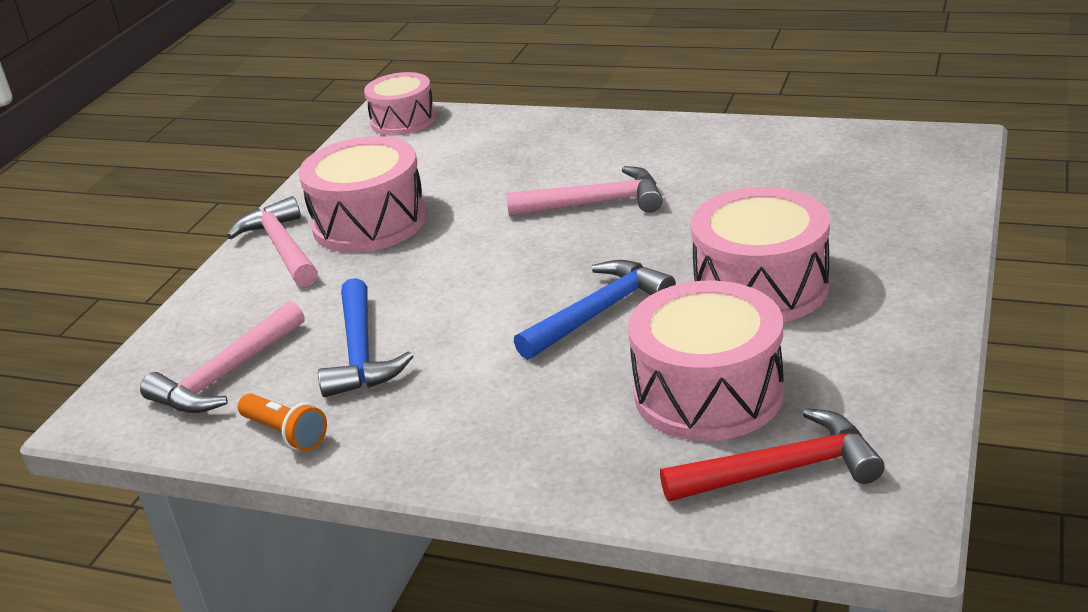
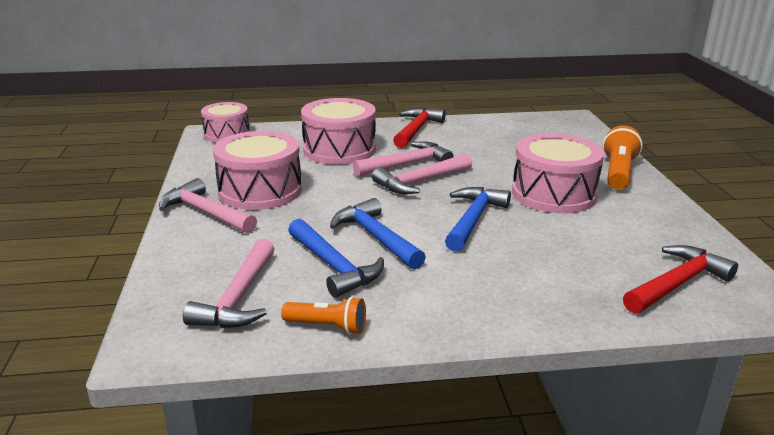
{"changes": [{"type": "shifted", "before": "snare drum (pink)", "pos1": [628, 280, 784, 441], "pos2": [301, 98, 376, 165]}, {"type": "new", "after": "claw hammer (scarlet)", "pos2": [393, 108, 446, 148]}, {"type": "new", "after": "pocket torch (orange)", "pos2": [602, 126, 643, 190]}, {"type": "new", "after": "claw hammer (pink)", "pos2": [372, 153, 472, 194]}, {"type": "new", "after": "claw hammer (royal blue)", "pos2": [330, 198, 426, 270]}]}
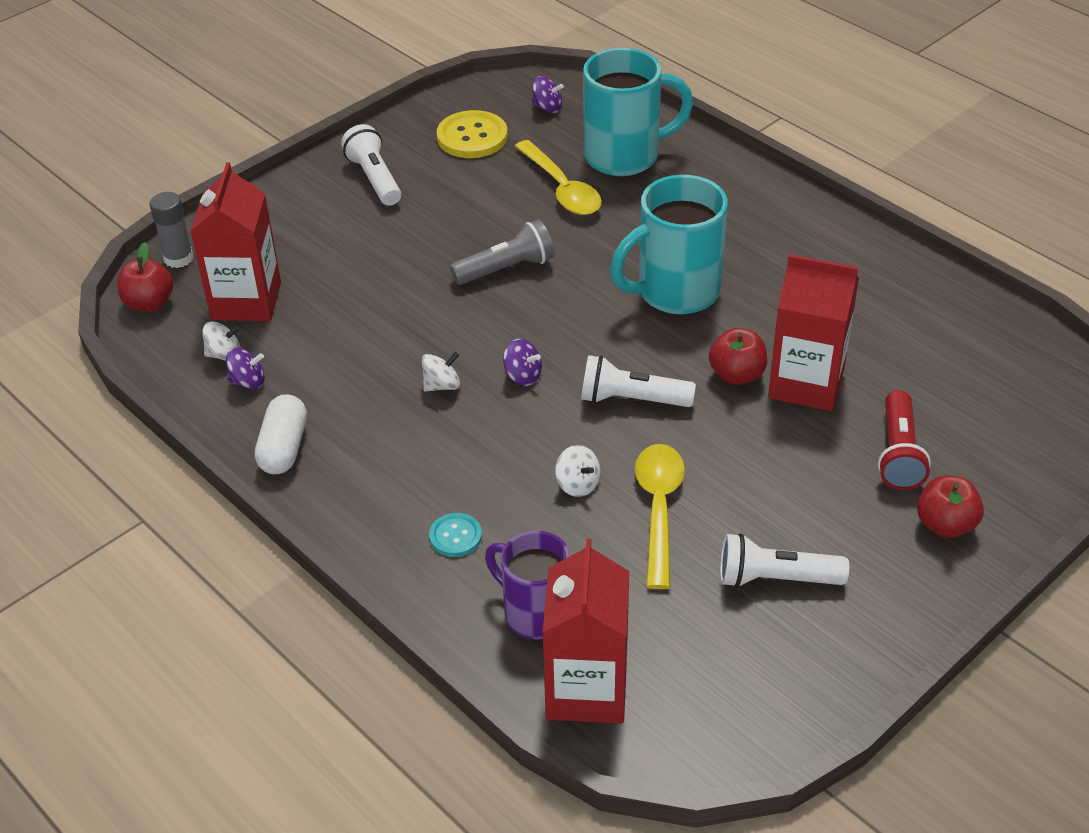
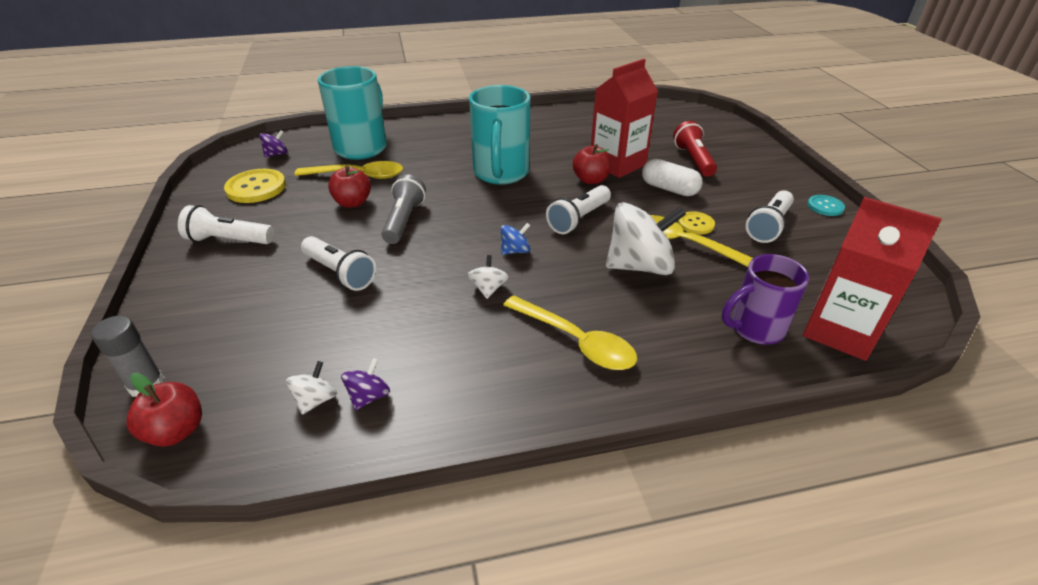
{"changes": [{"type": "gone", "before": "carton (scarlet)", "pos1": [190, 162, 281, 321]}, {"type": "repainted", "before": "spinning top (violet)", "after": "spinning top (royal blue)", "pos1": [503, 339, 542, 386], "pos2": [501, 223, 530, 255]}, {"type": "rotated", "before": "pocket torch (scarlet)", "pos1": [878, 390, 931, 490], "pos2": [673, 121, 717, 177], "turn": -135}, {"type": "shifted", "before": "pill shape (pure white)", "pos1": [255, 395, 307, 474], "pos2": [642, 159, 703, 196]}, {"type": "scaled", "before": "spinning top (pure white)", "pos1": [555, 445, 600, 497], "pos2": [606, 202, 686, 275], "scale": 2.19}, {"type": "shifted", "before": "apple fruit (scarlet)", "pos1": [917, 475, 984, 538], "pos2": [328, 166, 371, 208]}, {"type": "shifted", "before": "shirt button (teal)", "pos1": [429, 513, 482, 557], "pos2": [807, 195, 845, 216]}, {"type": "new", "after": "shirt button (golden)", "pos2": [678, 212, 715, 234]}, {"type": "new", "after": "pocket torch (pure white)", "pos2": [301, 236, 376, 291]}, {"type": "new", "after": "spoon (golden)", "pos2": [503, 295, 637, 370]}]}
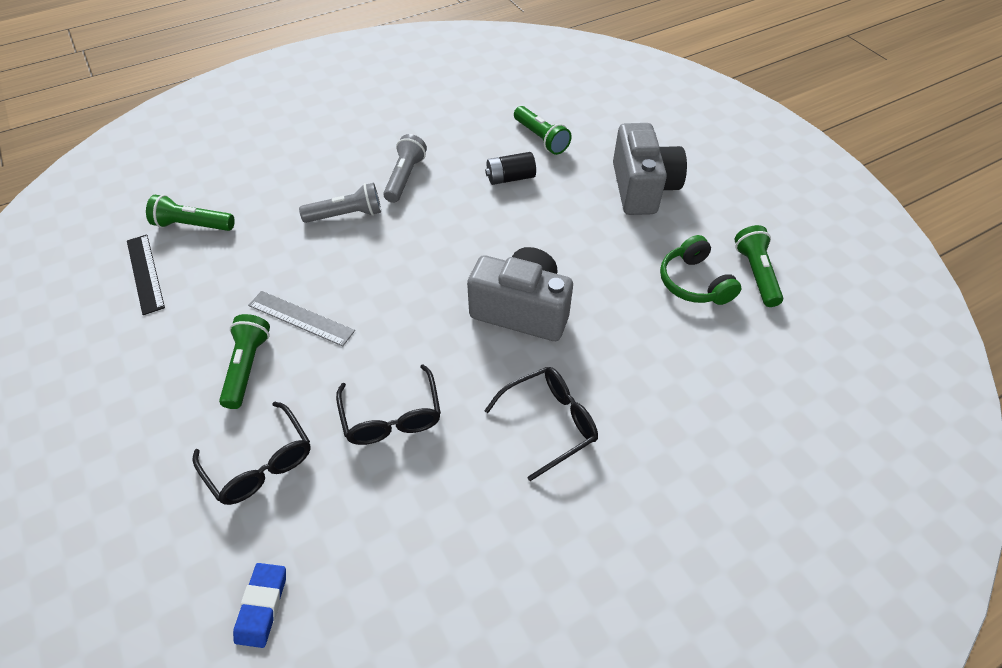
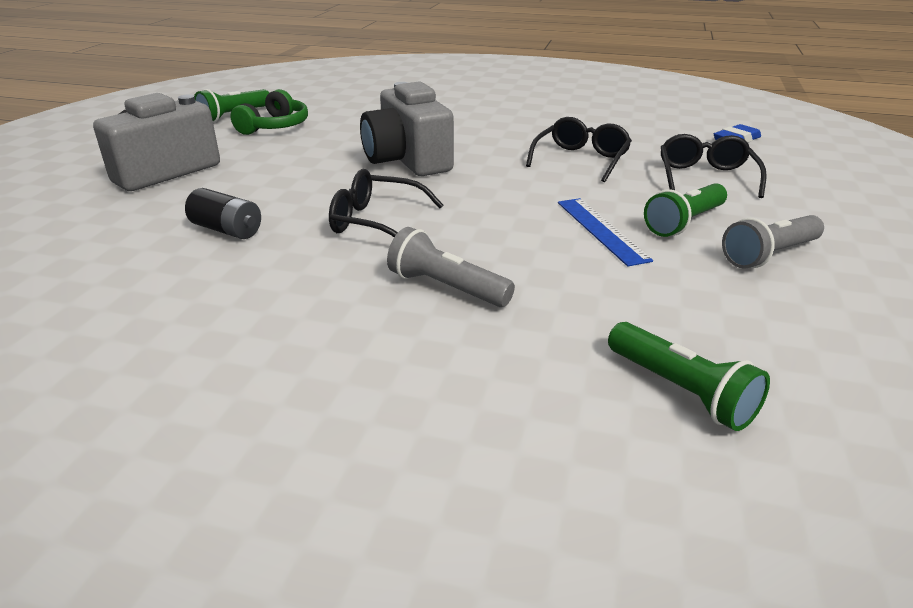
{"changes": [{"type": "gone", "before": "pocket torch (leaf-green)", "pos1": [514, 106, 572, 155]}, {"type": "shifted", "before": "pocket torch (grey)", "pos1": [383, 134, 427, 203], "pos2": [722, 215, 824, 269]}, {"type": "gone", "before": "straightedge (ebony)", "pos1": [127, 235, 165, 315]}, {"type": "repainted", "before": "straightedge (grey)", "after": "straightedge (royal blue)", "pos1": [248, 291, 355, 346], "pos2": [558, 198, 653, 267]}, {"type": "shifted", "before": "spectacles (ebony)", "pos1": [484, 367, 598, 481], "pos2": [329, 169, 443, 237]}]}
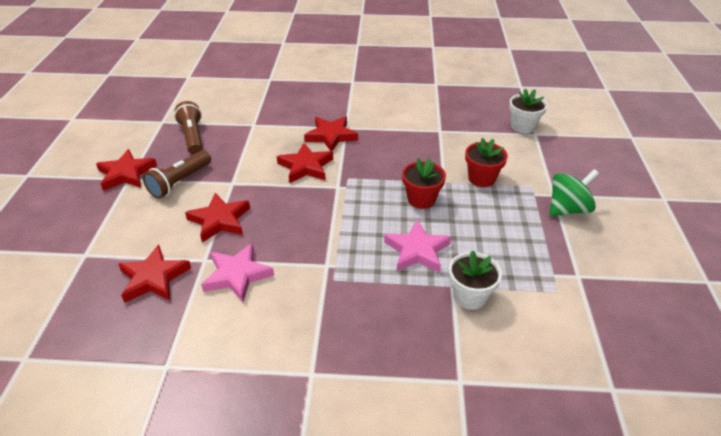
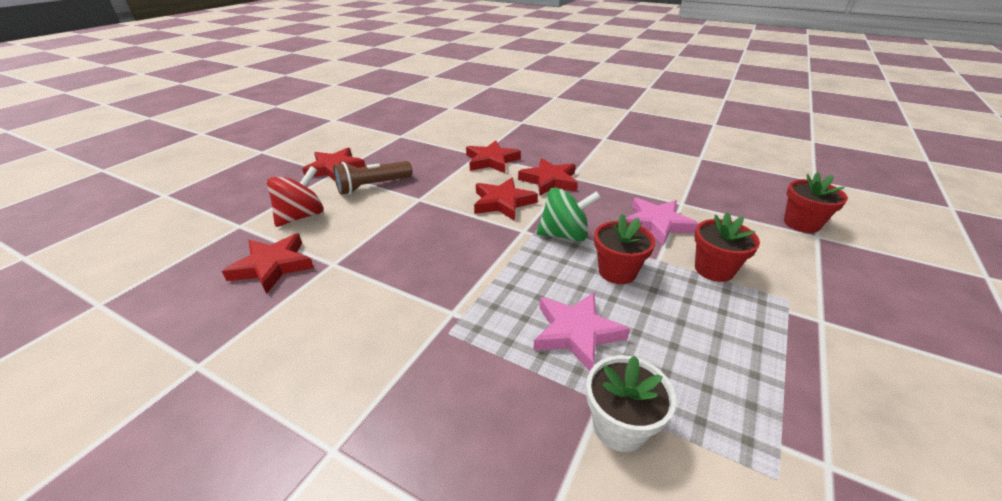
{"changes": [{"type": "repainted", "before": "plant pot (pure white)", "after": "plant pot (scarlet)", "pos1": [509, 89, 548, 133], "pos2": [784, 172, 848, 233]}, {"type": "gone", "before": "pocket torch (russet)", "pos1": [174, 101, 203, 155]}, {"type": "shifted", "before": "spinning top (leaf-green)", "pos1": [550, 169, 599, 216], "pos2": [536, 187, 601, 241]}, {"type": "shifted", "before": "star (scarlet)", "pos1": [185, 193, 250, 243], "pos2": [466, 141, 521, 173]}, {"type": "shifted", "before": "star (pink)", "pos1": [201, 243, 274, 302], "pos2": [626, 198, 699, 246]}, {"type": "new", "after": "spinning top (scarlet)", "pos2": [267, 166, 323, 227]}]}
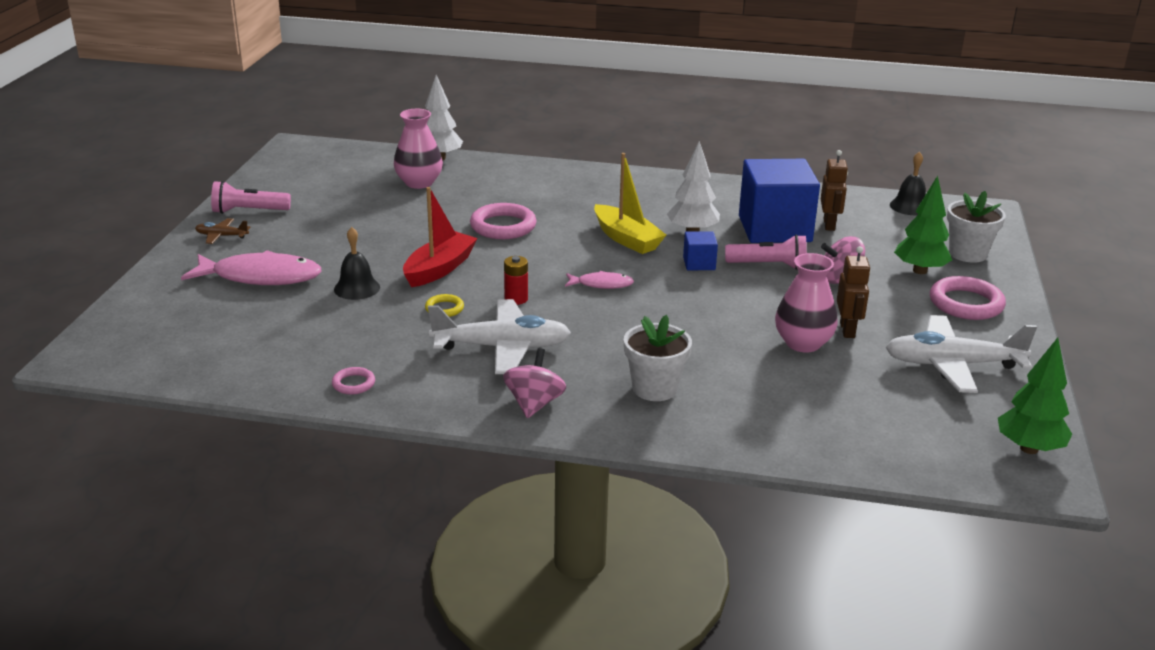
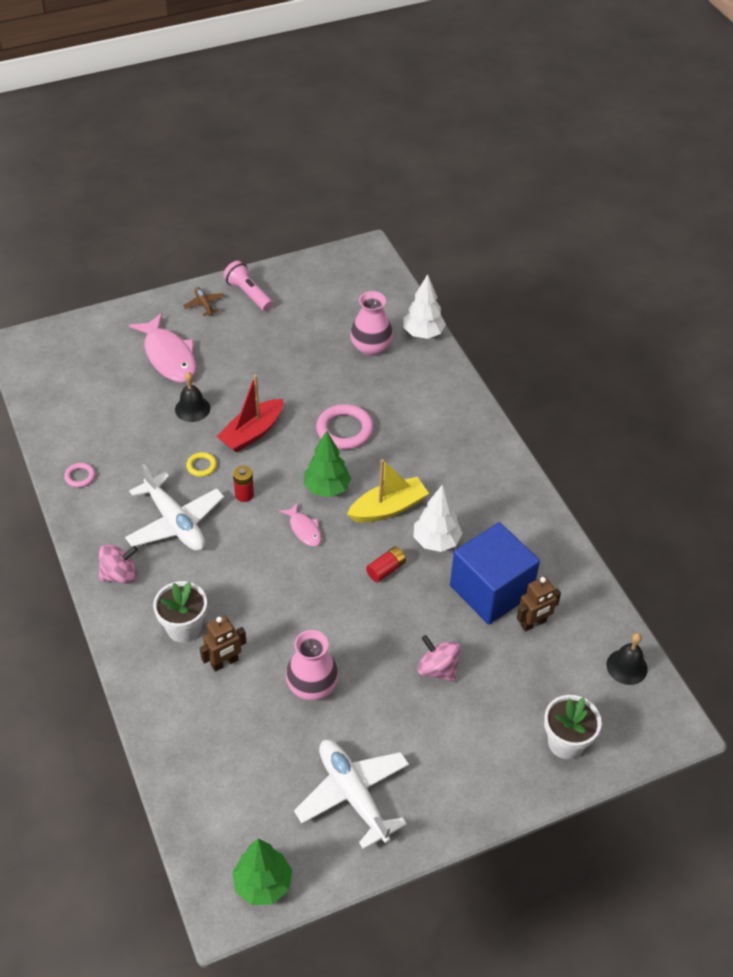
{"changes": [{"type": "rotated", "before": "toy boat (golden)", "pos1": [594, 153, 666, 254], "pos2": [347, 459, 429, 523], "turn": -135}, {"type": "shifted", "before": "tree (leaf-green)", "pos1": [894, 176, 952, 274], "pos2": [304, 431, 351, 497]}, {"type": "rotated", "before": "toy boat (scarlet)", "pos1": [403, 187, 478, 287], "pos2": [216, 375, 283, 453], "turn": 135}, {"type": "swapped", "before": "solid cube (royal blue)", "after": "AA battery (scarlet)", "pos1": [683, 231, 718, 270], "pos2": [366, 547, 406, 582]}, {"type": "gone", "before": "pocket torch (pink)", "pos1": [725, 234, 807, 270]}, {"type": "shifted", "before": "robot figure (russet)", "pos1": [837, 246, 871, 338], "pos2": [200, 616, 247, 672]}, {"type": "gone", "before": "ring (pink)", "pos1": [930, 276, 1006, 320]}]}
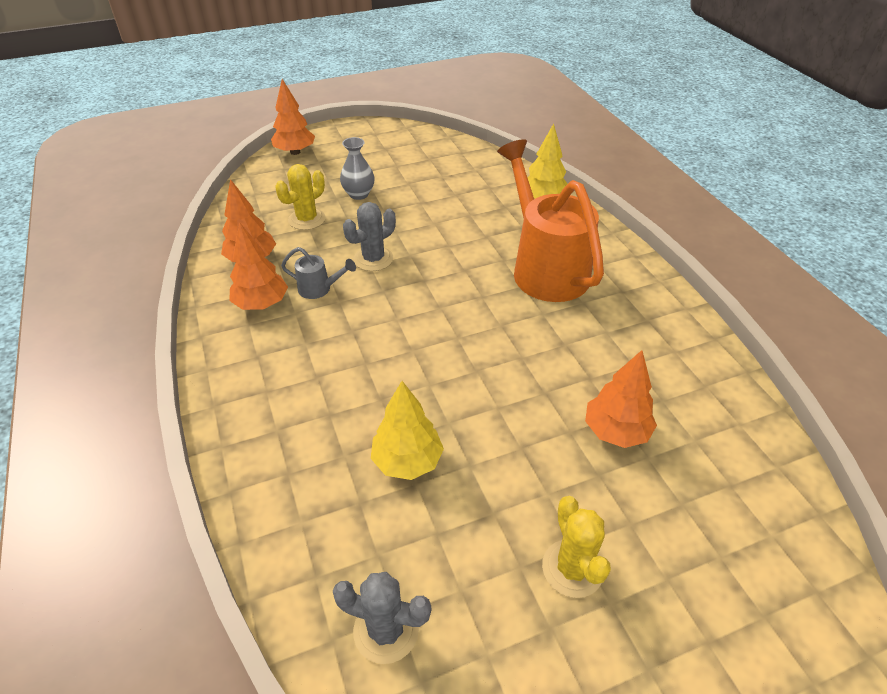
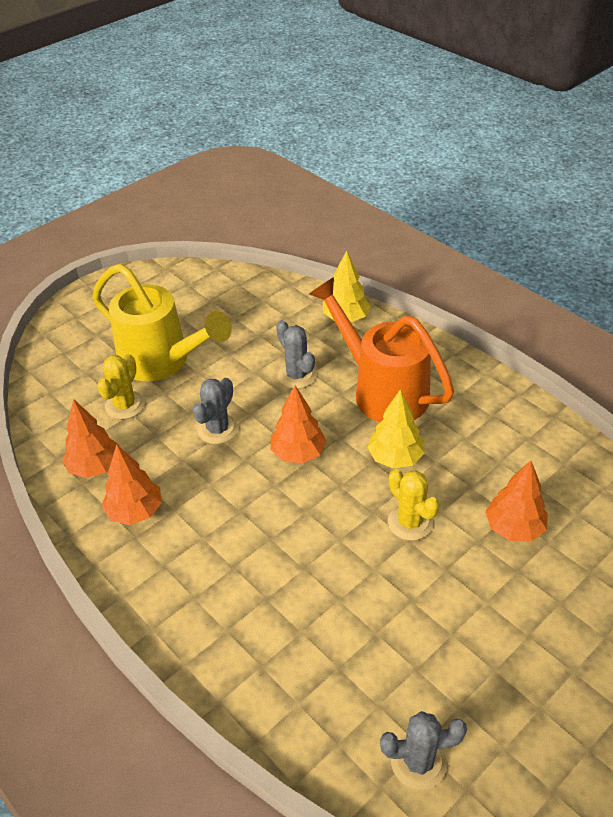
{"changes": [{"type": "shifted", "before": "tree (orange)", "pos1": [271, 79, 315, 155], "pos2": [271, 385, 327, 463]}, {"type": "swapped", "before": "flower vase (grey)", "after": "watering pot (golden)", "pos1": [340, 137, 375, 200], "pos2": [92, 264, 232, 381]}, {"type": "gone", "before": "watering pot (grey)", "pos1": [281, 247, 356, 299]}, {"type": "shifted", "before": "tree (golden)", "pos1": [371, 381, 444, 480], "pos2": [367, 389, 425, 469]}, {"type": "shifted", "before": "cactus (golden)", "pos1": [542, 496, 611, 598], "pos2": [388, 469, 440, 541]}, {"type": "new", "after": "cactus (grey)", "pos2": [276, 320, 316, 389]}]}
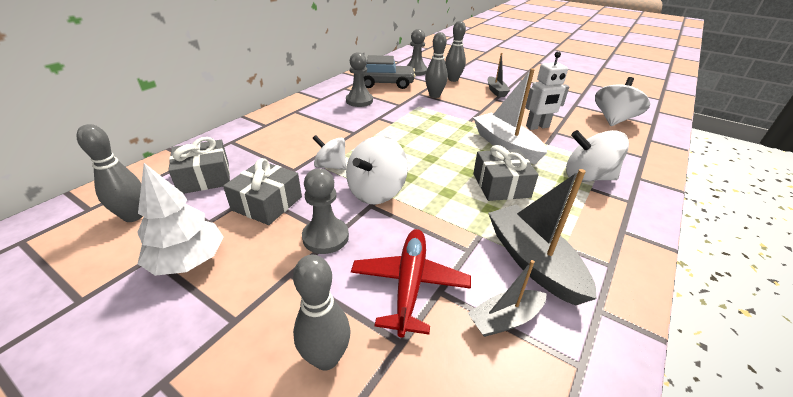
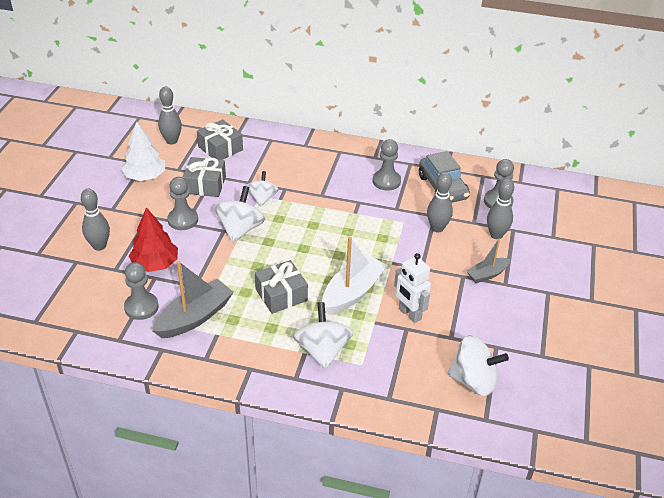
{"changes": [{"type": "rotated", "before": "spinning top (pure white)", "pos1": [346, 136, 408, 205], "pos2": [214, 186, 265, 243], "turn": 90}, {"type": "swapped", "before": "plane (scarlet)", "after": "tree (scarlet)", "pos1": [351, 229, 471, 338], "pos2": [129, 207, 178, 272]}, {"type": "swapped", "before": "toy boat (grey)", "after": "game pawn (grey)", "pos1": [468, 260, 547, 337], "pos2": [124, 262, 159, 320]}]}
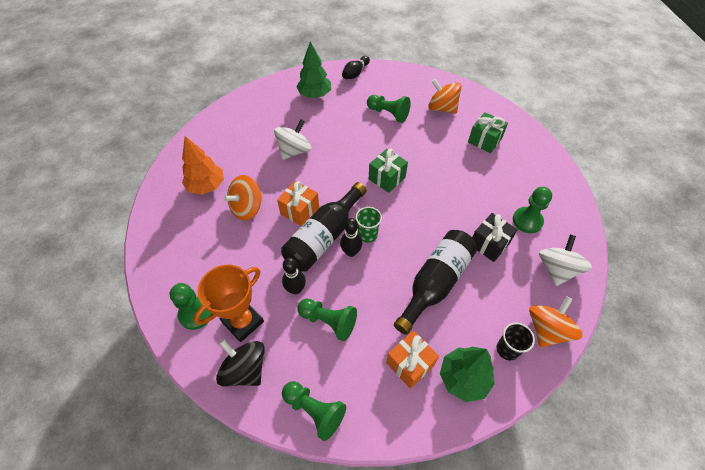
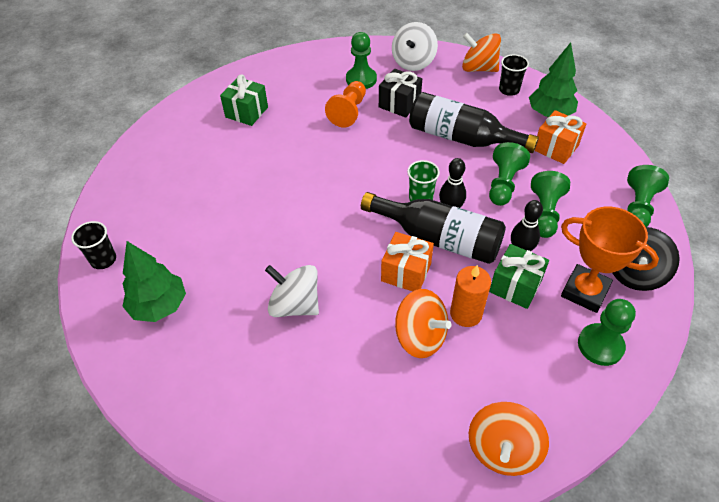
{"changes": [{"type": "swapped", "before": "skittle (ebony)", "after": "beaker (ebony)", "pos1": [342, 56, 370, 79], "pos2": [71, 221, 116, 269]}, {"type": "shifted", "before": "spinning top (orange)", "pos1": [428, 79, 462, 114], "pos2": [469, 402, 549, 476]}, {"type": "shifted", "before": "game pawn (leaf-green)", "pos1": [367, 95, 411, 123], "pos2": [489, 142, 530, 206]}, {"type": "gone", "before": "tree (orange)", "pos1": [182, 136, 224, 195]}, {"type": "shifted", "before": "gift (leaf-green)", "pos1": [369, 149, 408, 193], "pos2": [489, 244, 549, 309]}, {"type": "rotated", "before": "spinning top (pure white)", "pos1": [539, 235, 592, 286], "pos2": [392, 22, 438, 71], "turn": -75}, {"type": "new", "after": "game pawn (orange)", "pos2": [325, 81, 366, 127]}, {"type": "new", "after": "wax candle (orange)", "pos2": [450, 265, 491, 327]}]}
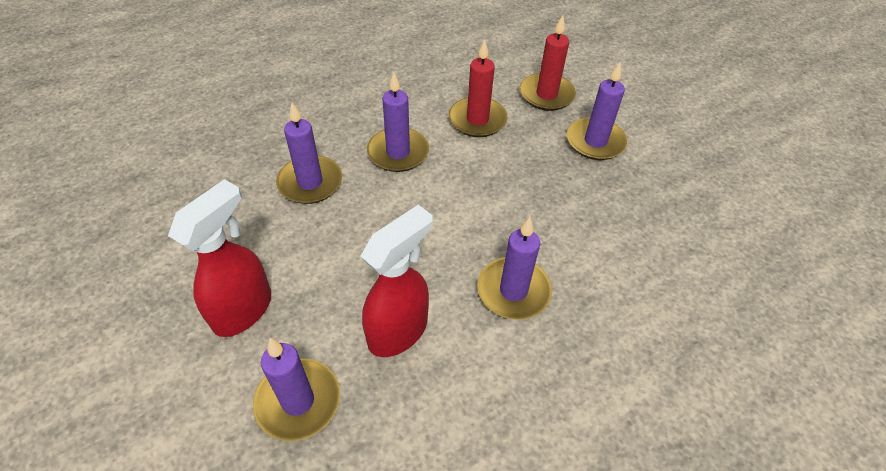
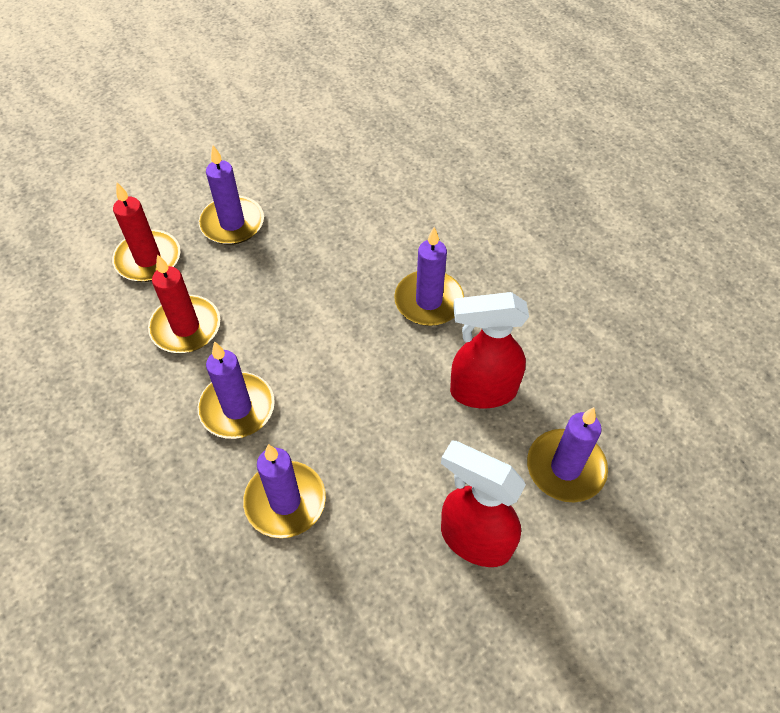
{"changes": [{"type": "rotated", "before": "spray bottle (scarlet)", "pos1": [360, 205, 433, 357], "pos2": [450, 292, 529, 408], "turn": -45}]}
